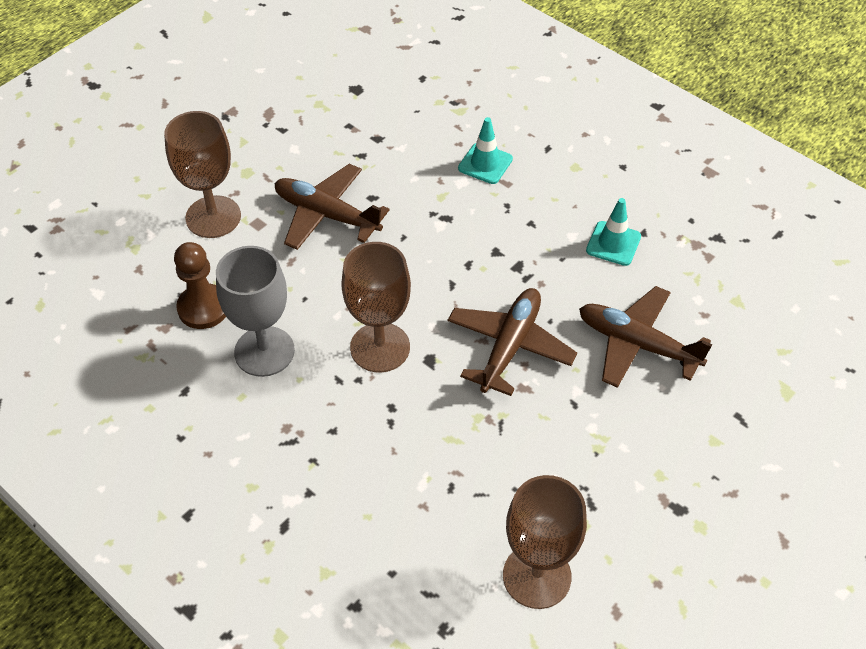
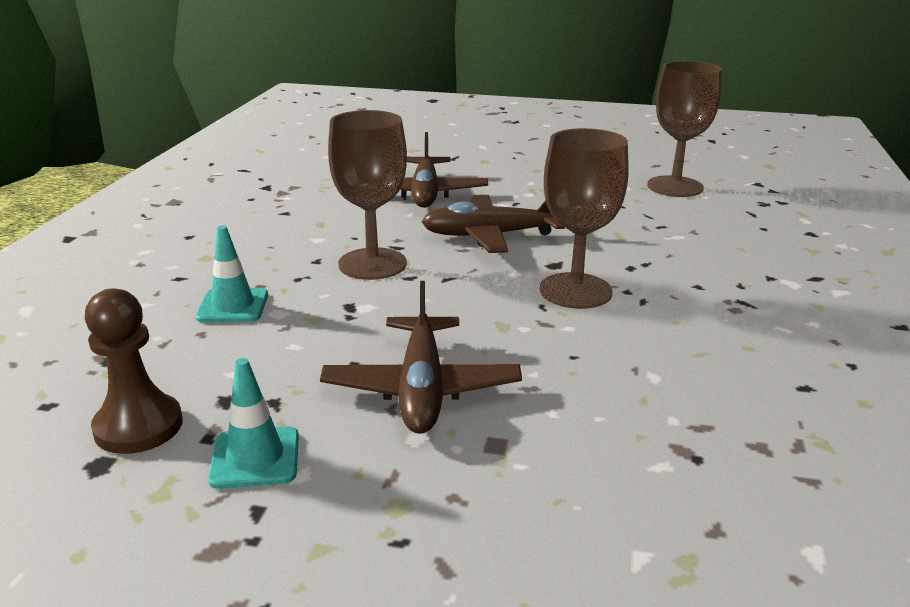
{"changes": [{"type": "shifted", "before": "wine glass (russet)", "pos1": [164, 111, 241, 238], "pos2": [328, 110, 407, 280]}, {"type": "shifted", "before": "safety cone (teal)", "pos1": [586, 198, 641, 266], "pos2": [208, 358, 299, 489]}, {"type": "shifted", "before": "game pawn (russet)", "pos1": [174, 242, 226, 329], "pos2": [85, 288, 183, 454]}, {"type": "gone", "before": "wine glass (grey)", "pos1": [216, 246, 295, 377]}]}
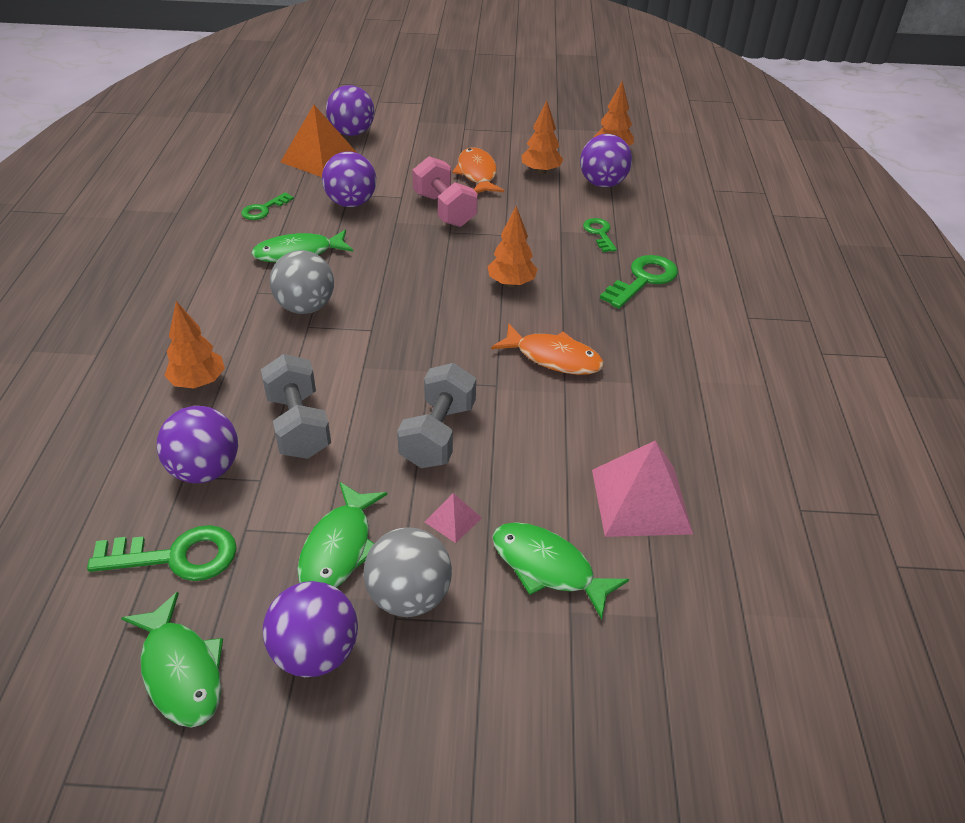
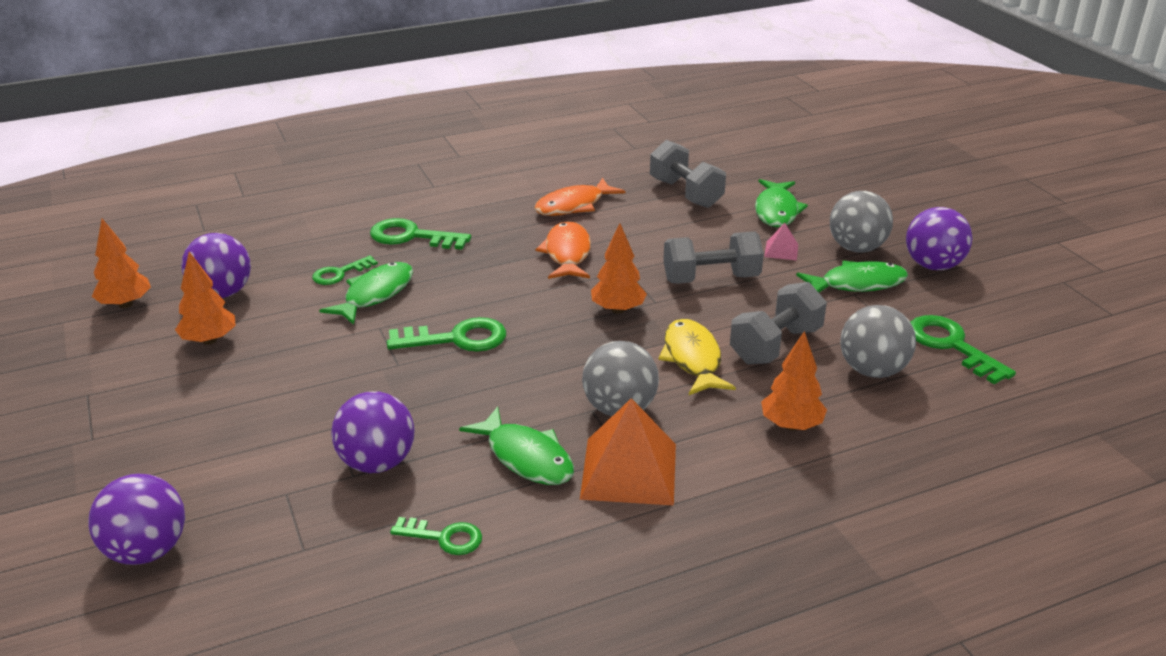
{"changes": [{"type": "shifted", "before": "pyramid (orange)", "pos1": [281, 105, 357, 177], "pos2": [580, 398, 676, 506]}, {"type": "shifted", "before": "toy fish (orange)", "pos1": [452, 147, 504, 193], "pos2": [534, 178, 625, 216]}, {"type": "gone", "before": "hand weight (pink)", "pos1": [412, 156, 478, 227]}, {"type": "shifted", "before": "tree (orange)", "pos1": [487, 206, 538, 287], "pos2": [591, 223, 647, 314]}, {"type": "repainted", "before": "play ball (violet)", "after": "play ball (grey)", "pos1": [157, 406, 238, 483], "pos2": [841, 305, 916, 378]}, {"type": "swapped", "before": "pyramid (pink)", "after": "hand weight (grey)", "pos1": [592, 441, 693, 537], "pos2": [650, 140, 726, 208]}, {"type": "shifted", "before": "toy fish (leaf-green)", "pos1": [121, 592, 223, 728], "pos2": [319, 262, 413, 325]}, {"type": "new", "after": "key (leaf-green)", "pos2": [387, 317, 506, 352]}, {"type": "new", "after": "toy fish (golden)", "pos2": [659, 319, 736, 395]}]}
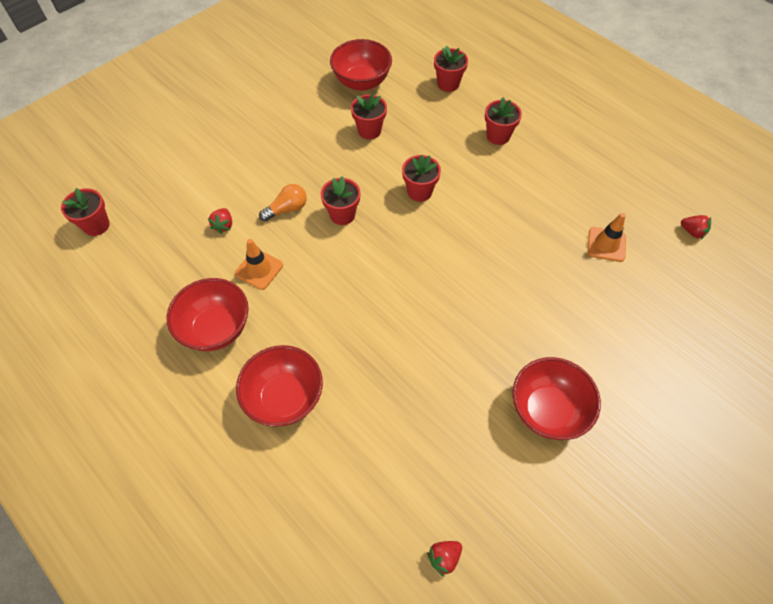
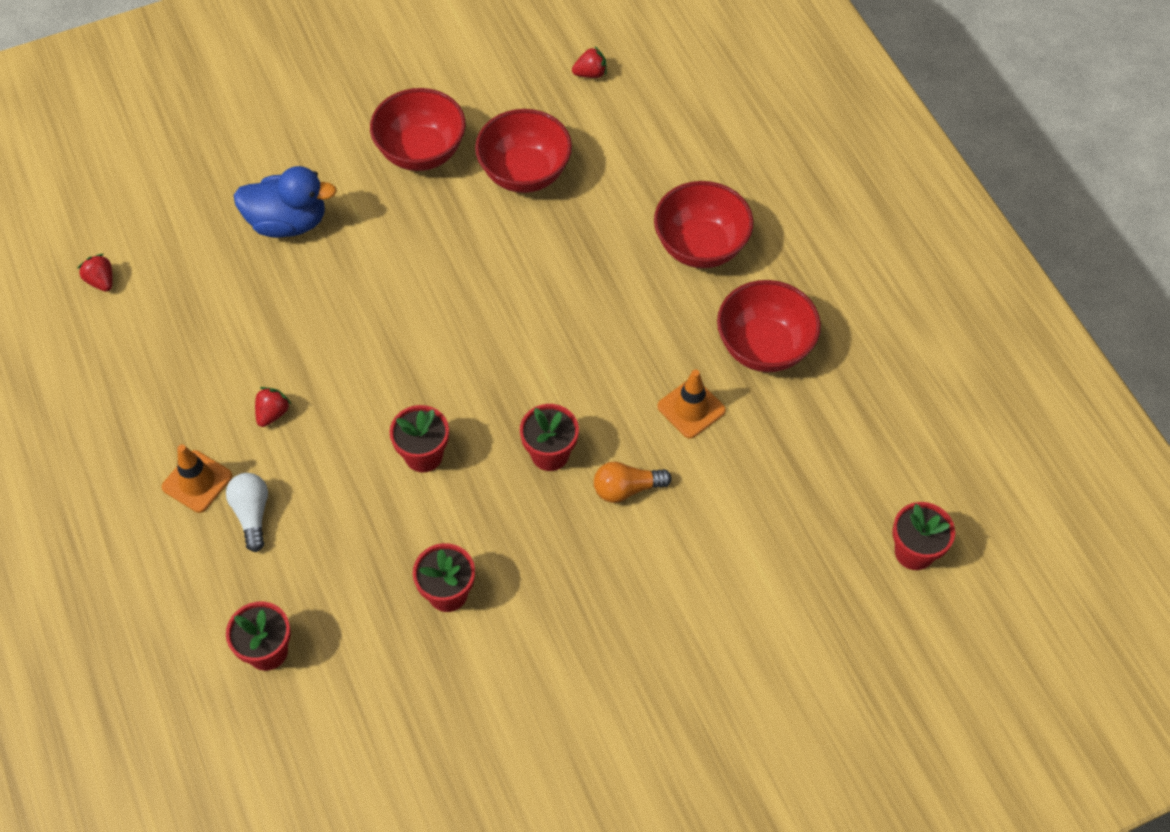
{"changes": [{"type": "shifted", "before": "deep dish (scarlet)", "pos1": [330, 39, 392, 91], "pos2": [475, 109, 572, 193]}, {"type": "swapped", "before": "plant pot (scarlet)", "after": "bulb (pure white)", "pos1": [485, 97, 522, 145], "pos2": [226, 473, 268, 552]}, {"type": "shifted", "before": "toy strawberry (scarlet)", "pos1": [208, 208, 232, 234], "pos2": [255, 387, 291, 427]}, {"type": "shifted", "before": "safety cone (orange)", "pos1": [588, 213, 626, 262], "pos2": [162, 445, 232, 513]}, {"type": "new", "after": "duck (royal blue)", "pos2": [234, 166, 337, 238]}]}
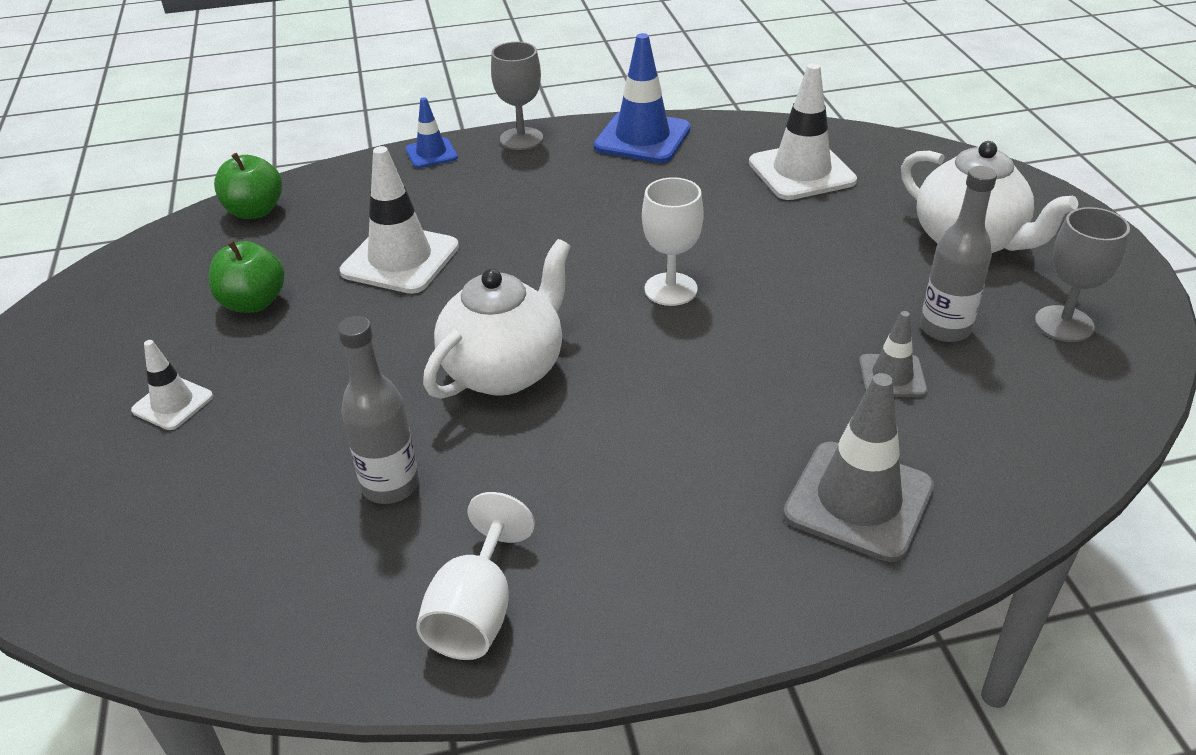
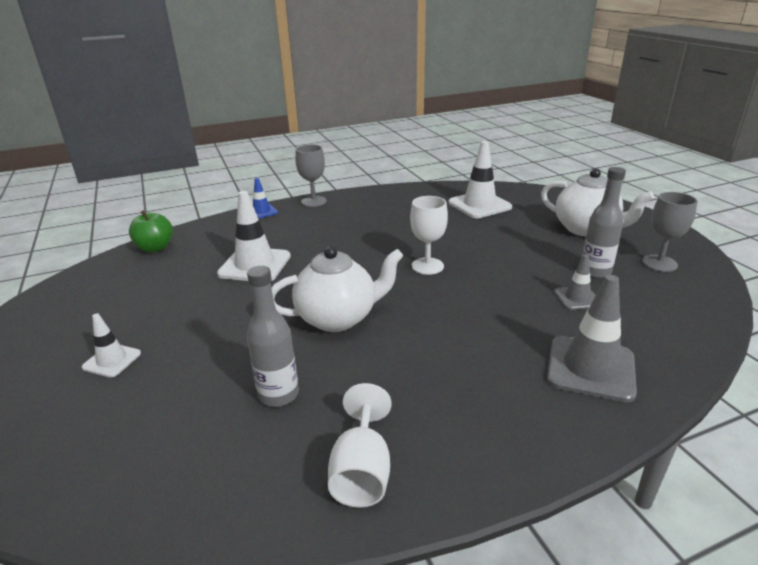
{"changes": [{"type": "gone", "before": "safety cone (royal blue)", "pos1": [594, 33, 691, 163]}, {"type": "rotated", "before": "tea pot (pure white)", "pos1": [423, 239, 571, 399], "pos2": [271, 246, 404, 332], "turn": 45}, {"type": "gone", "before": "apple fruit (leaf-green)", "pos1": [209, 241, 285, 313]}]}
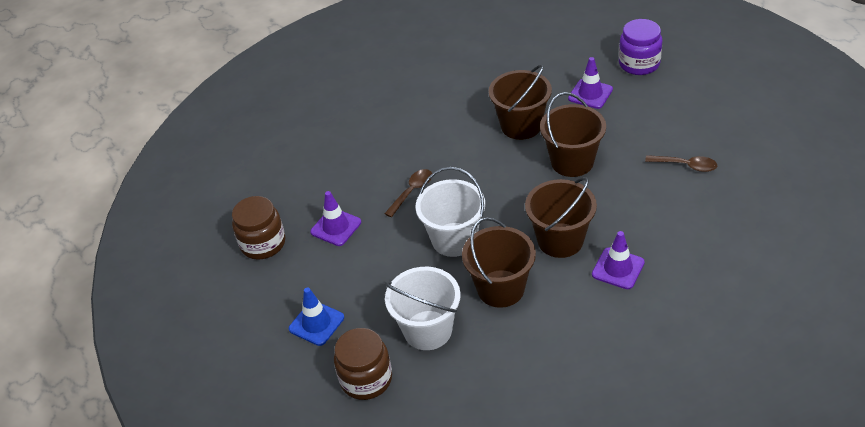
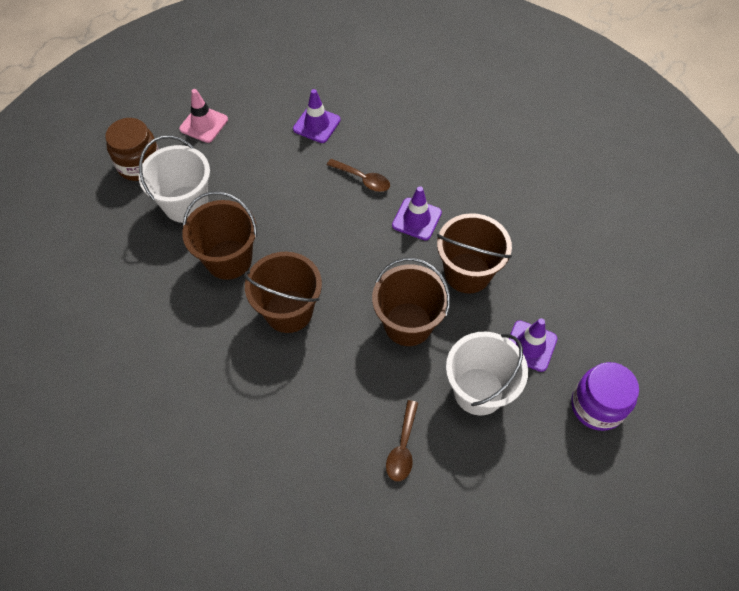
{"changes": [{"type": "shifted", "before": "sand bucket (pure white)", "pos1": [416, 167, 485, 257], "pos2": [446, 332, 528, 416]}, {"type": "gone", "before": "preserve jar (russet)", "pos1": [232, 196, 286, 259]}, {"type": "shifted", "before": "safety cone (violet)", "pos1": [592, 231, 645, 289], "pos2": [392, 186, 442, 240]}, {"type": "repainted", "before": "safety cone (royal blue)", "after": "safety cone (pink)", "pos1": [289, 287, 344, 346], "pos2": [179, 89, 228, 143]}]}
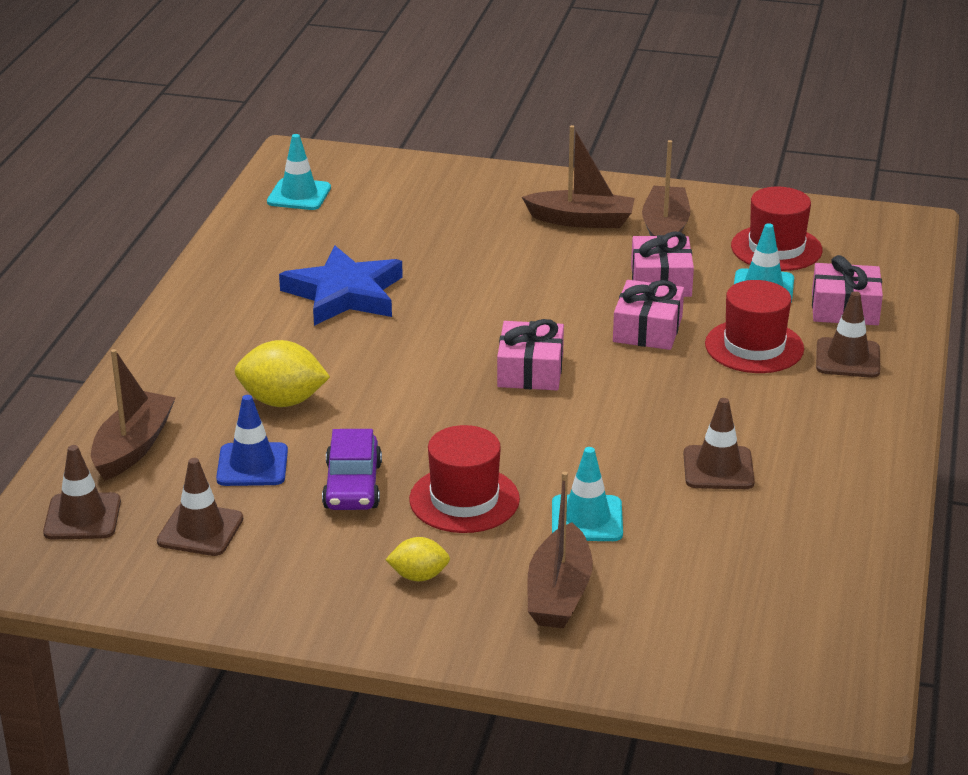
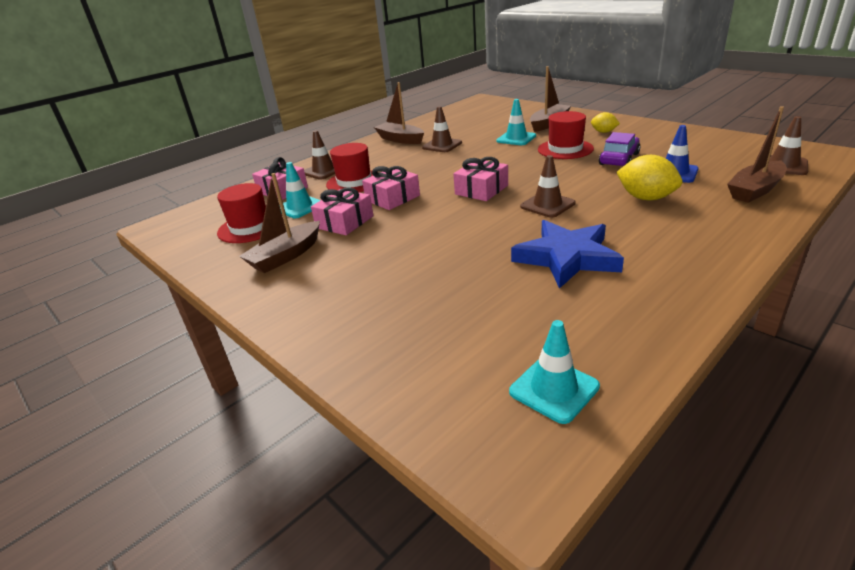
{"changes": [{"type": "shifted", "before": "toy boat (russet)", "pos1": [522, 125, 635, 228], "pos2": [374, 82, 424, 144]}, {"type": "shifted", "before": "safety cone (russet)", "pos1": [157, 458, 243, 556], "pos2": [520, 155, 576, 218]}]}
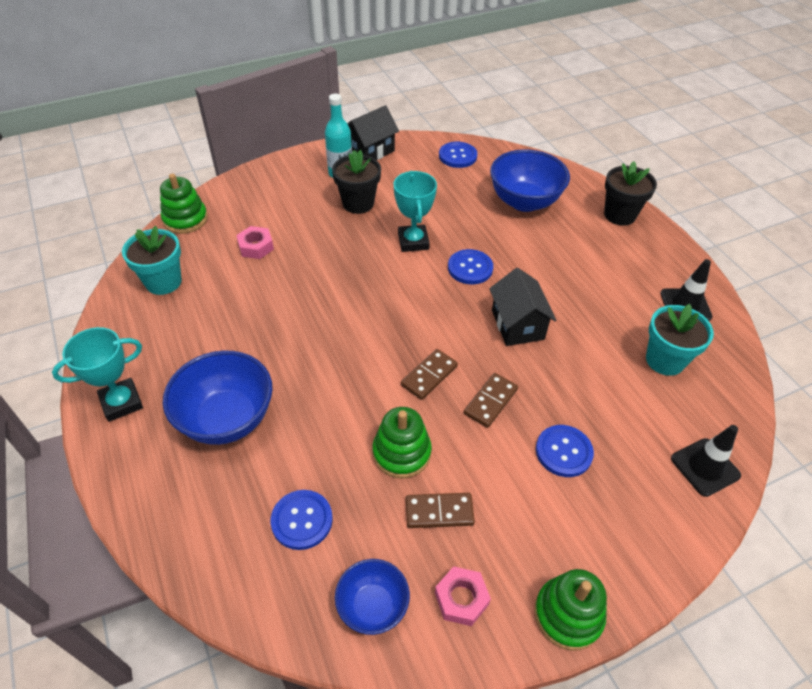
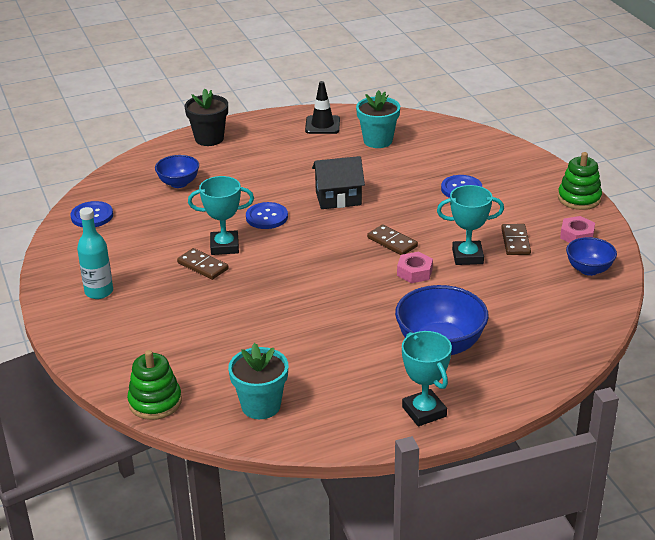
{"changes": [{"type": "gone", "before": "toy house (ebony)", "pos1": [347, 105, 399, 160]}, {"type": "scaled", "before": "deep dish (royal blue)", "pos1": [490, 149, 570, 212], "pos2": [155, 155, 199, 188], "scale": 0.59}, {"type": "gone", "before": "plant pot (ebony)", "pos1": [332, 150, 381, 214]}, {"type": "shifted", "before": "hex nut (pink)", "pos1": [236, 226, 274, 259], "pos2": [397, 252, 433, 283]}, {"type": "shifted", "before": "domino tile (russet)", "pos1": [464, 373, 518, 428], "pos2": [177, 248, 228, 280]}, {"type": "swapped", "before": "stacking rings (leaf-green)", "after": "prize cup (teal)", "pos1": [373, 407, 432, 479], "pos2": [437, 185, 504, 265]}, {"type": "gone", "before": "safety cone (ebony)", "pos1": [671, 425, 741, 497]}, {"type": "gone", "before": "shirt button (royal blue)", "pos1": [271, 490, 333, 550]}]}
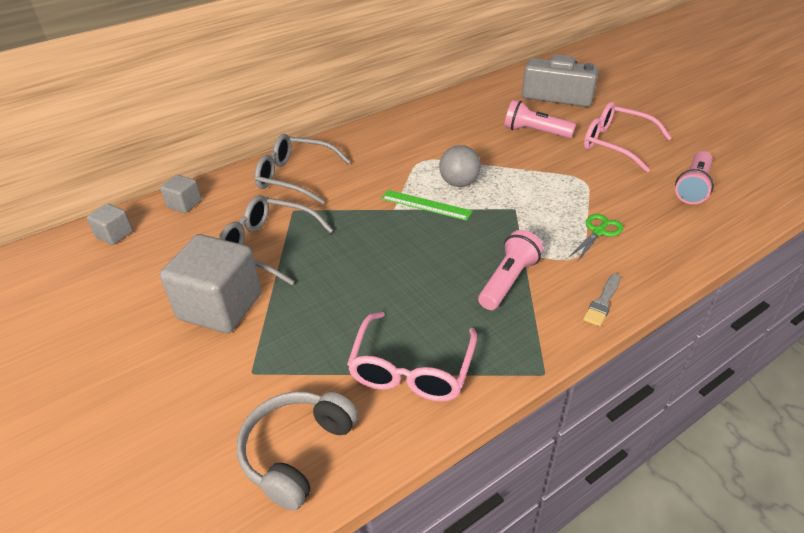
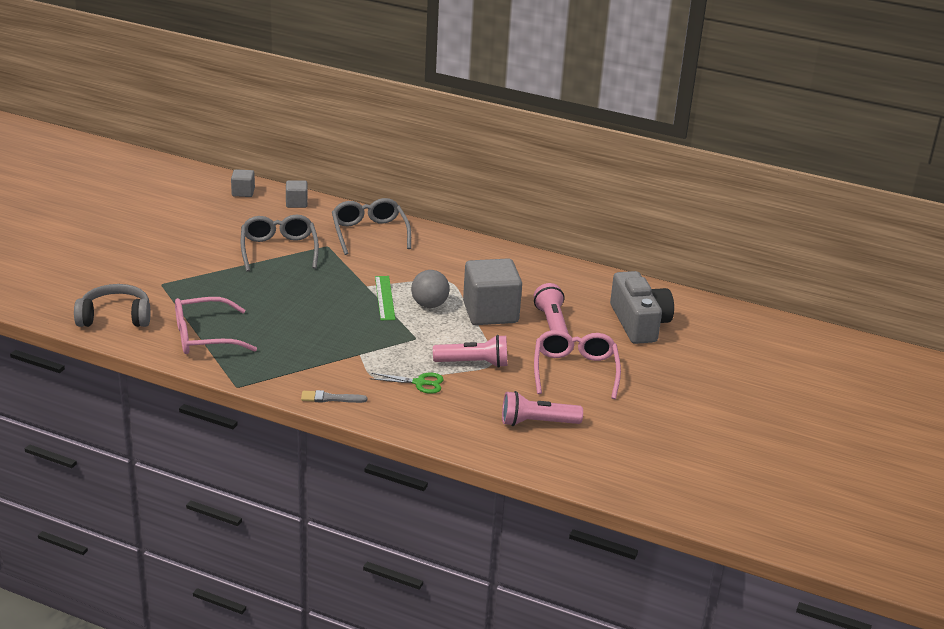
{"changes": [{"type": "shifted", "before": "pocket torch (pink)", "pos1": [478, 230, 543, 310], "pos2": [433, 335, 507, 368]}, {"type": "shifted", "before": "solid cube (grey)", "pos1": [160, 234, 262, 333], "pos2": [463, 258, 522, 325]}]}
